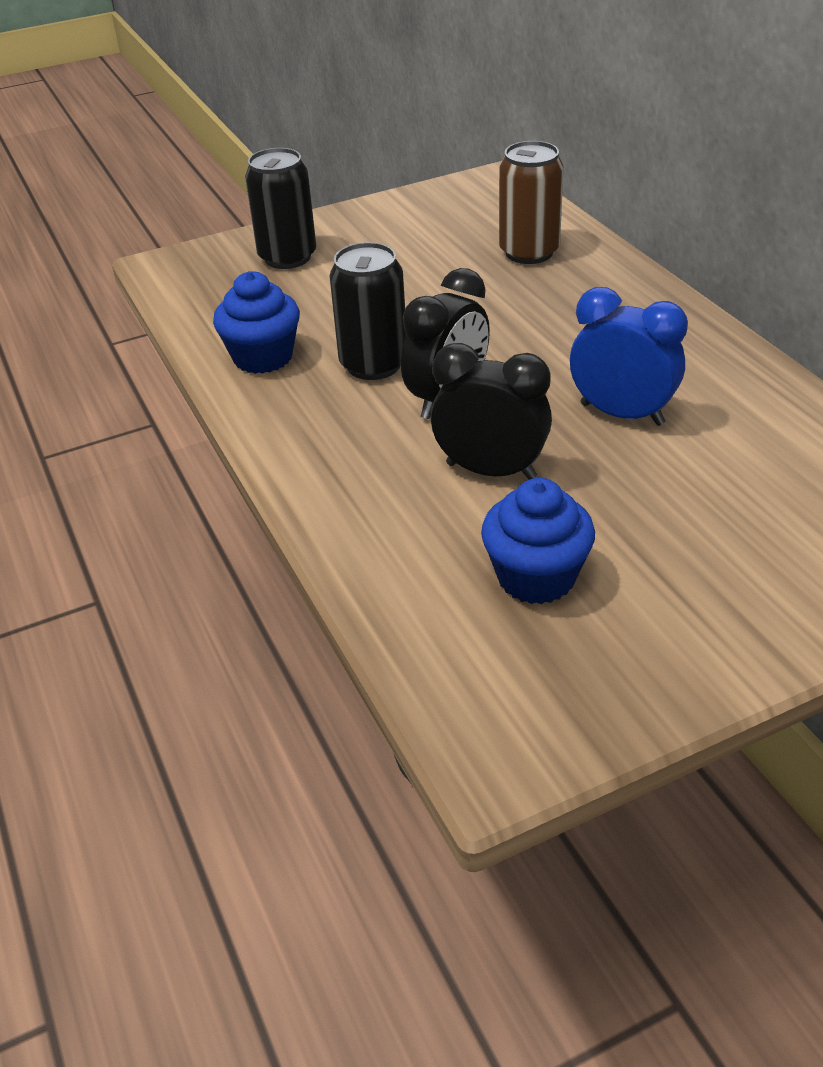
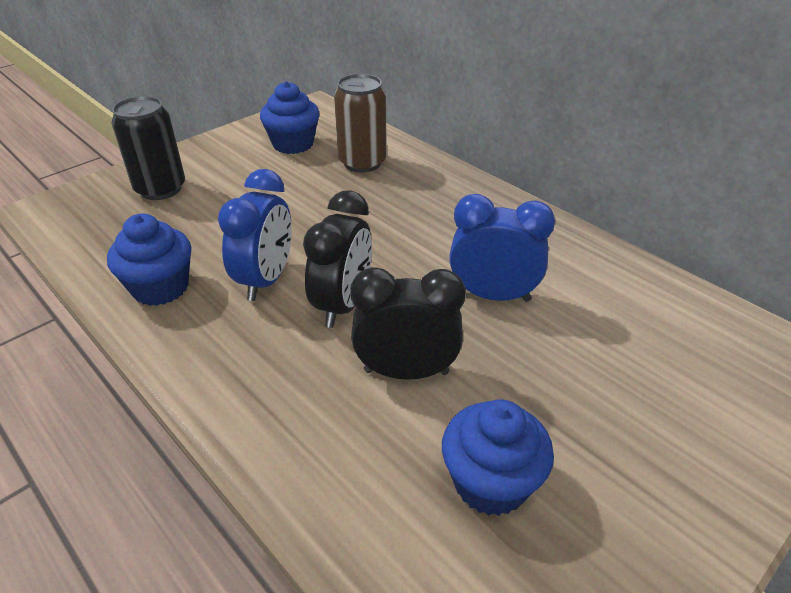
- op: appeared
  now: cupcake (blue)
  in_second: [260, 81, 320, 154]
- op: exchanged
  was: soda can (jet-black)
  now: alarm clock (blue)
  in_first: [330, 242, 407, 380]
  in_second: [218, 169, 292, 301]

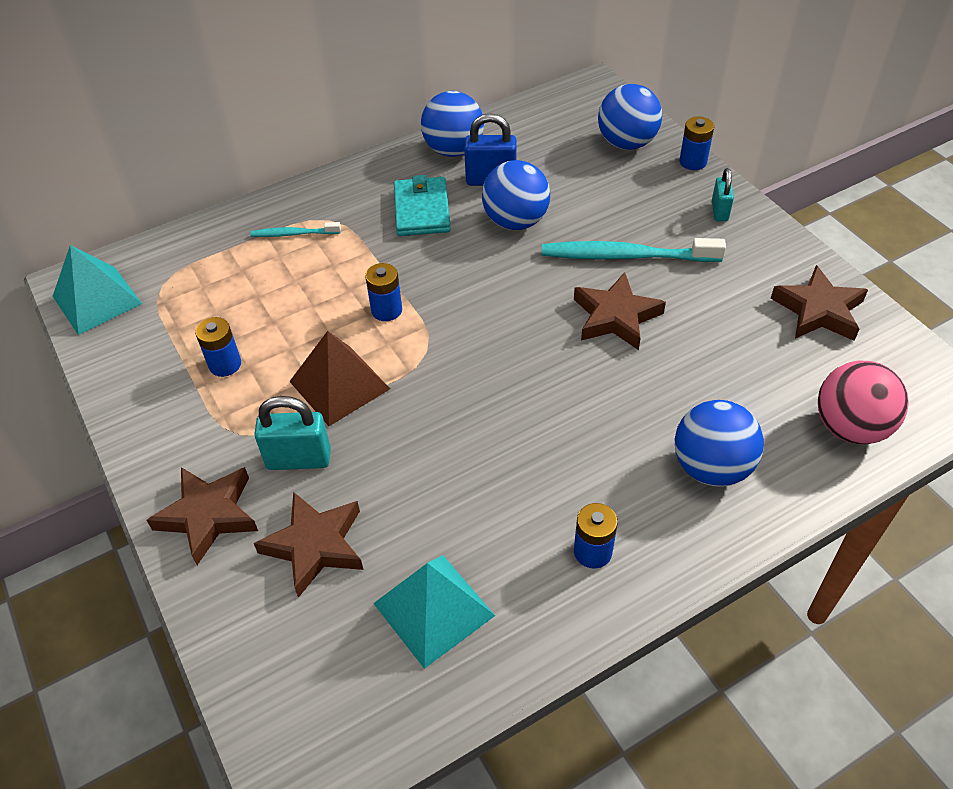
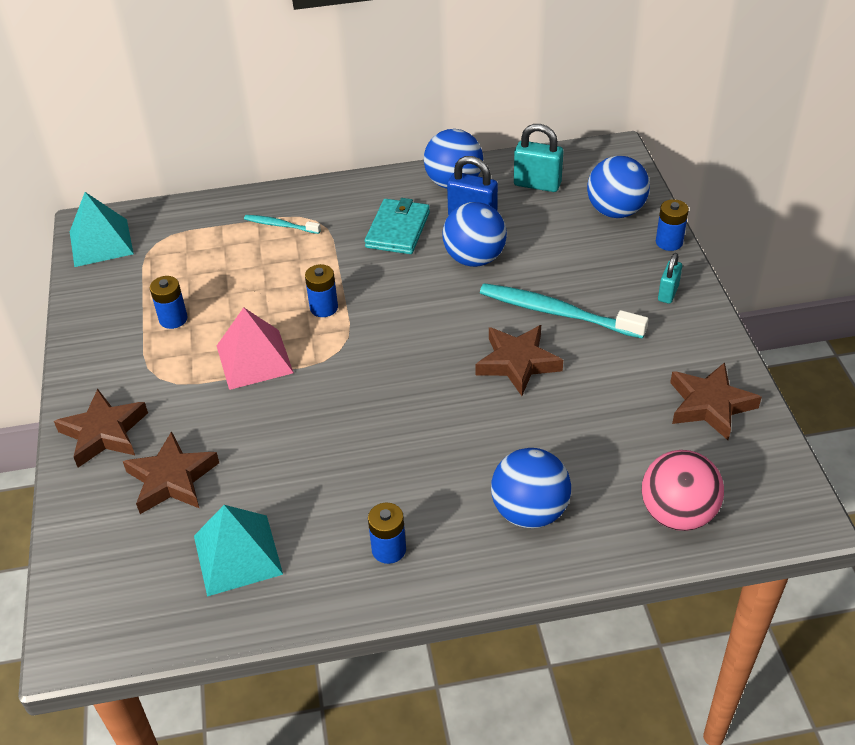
- op: relocated
  was: small lock (aqua)
  in_first: [254, 396, 331, 470]
  in_second: [514, 124, 563, 192]
- op: colour
  was: pyramid shape (russet)
  now: pyramid shape (rose-pink)
  in_first: [289, 331, 390, 426]
  in_second: [217, 307, 294, 390]

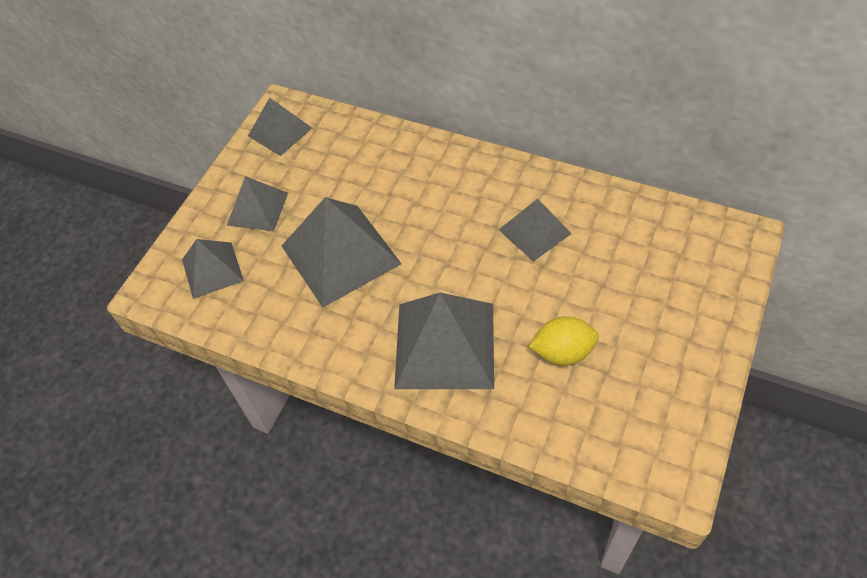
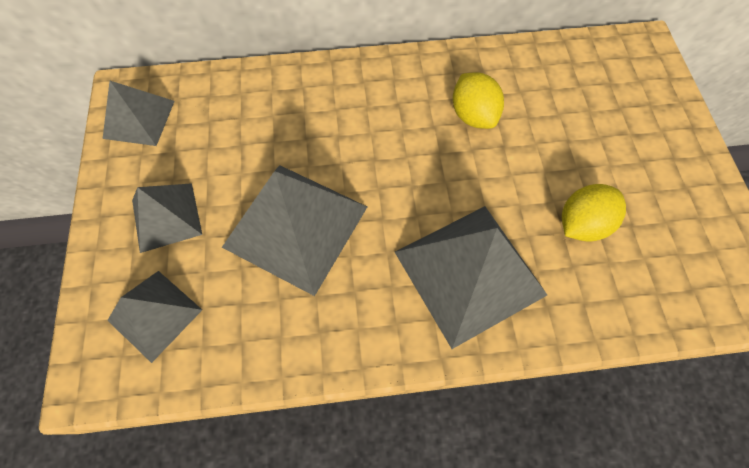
- op: exchanged
  was: pyramid shape (ash-grey)
  now: citrus fruit (golden)
  in_first: [499, 198, 572, 262]
  in_second: [453, 72, 504, 129]

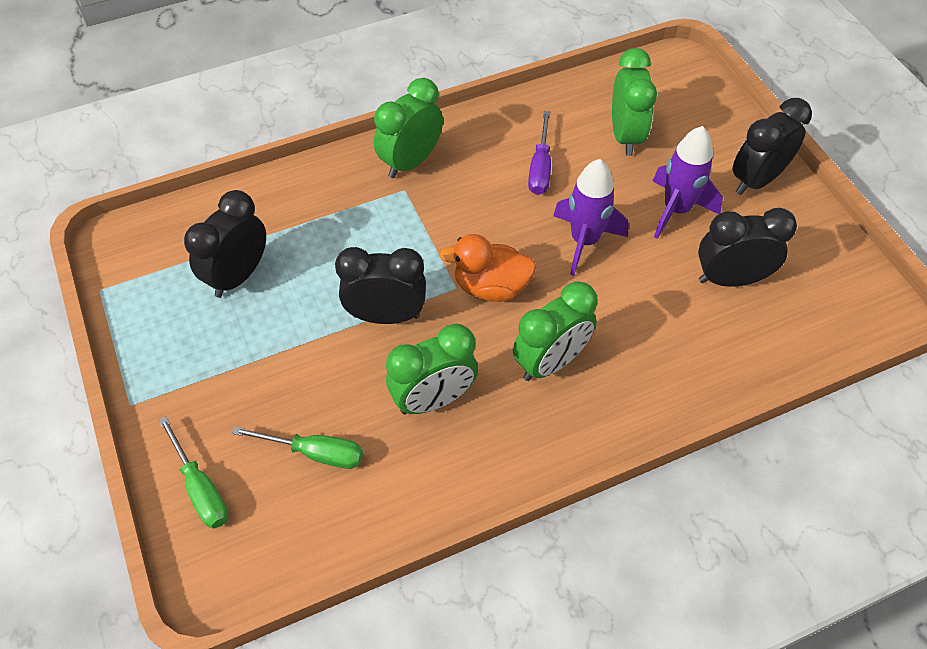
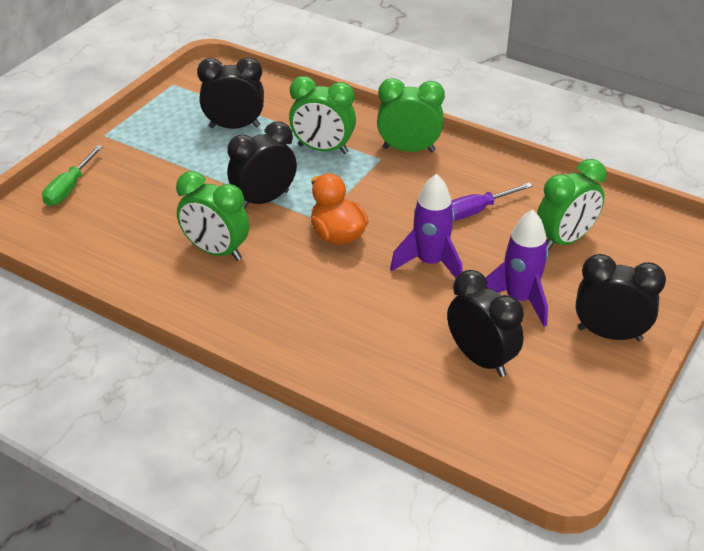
- op: missing
  was: flat screwdriver (leaf-green)
  in_first: [232, 426, 363, 469]
- op: relocated
  was: alarm clock (leaf-green)
  in_first: [513, 282, 598, 381]
  in_second: [289, 76, 356, 154]
- op: spun
  was: alarm clock (jet-black)
  in_first: [335, 247, 426, 324]
  in_second: [227, 121, 297, 209]
  clockwise: -90

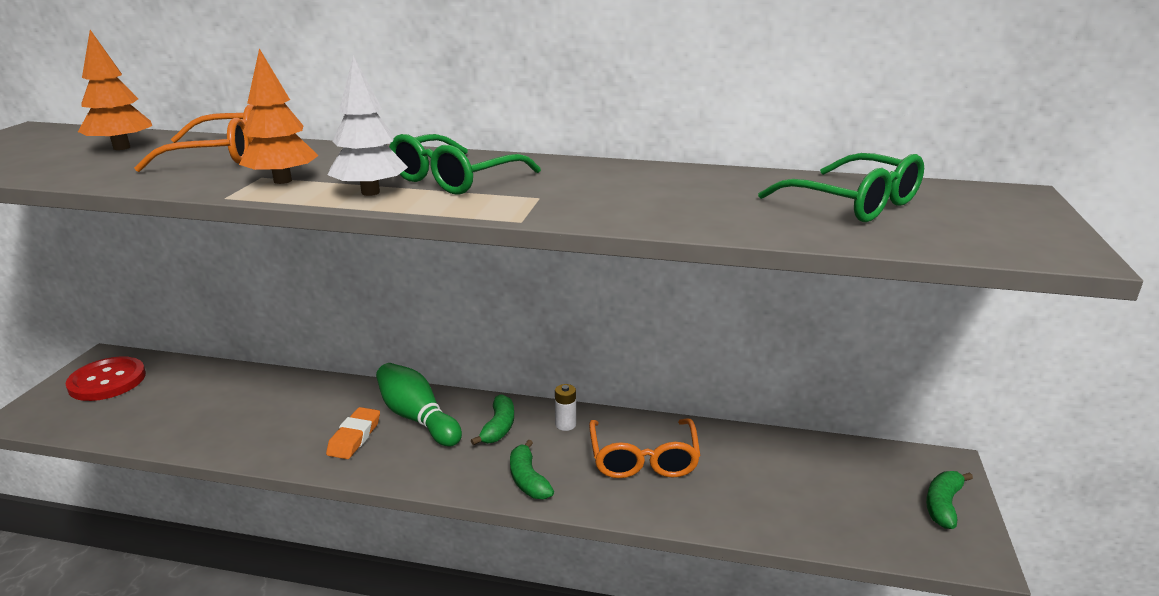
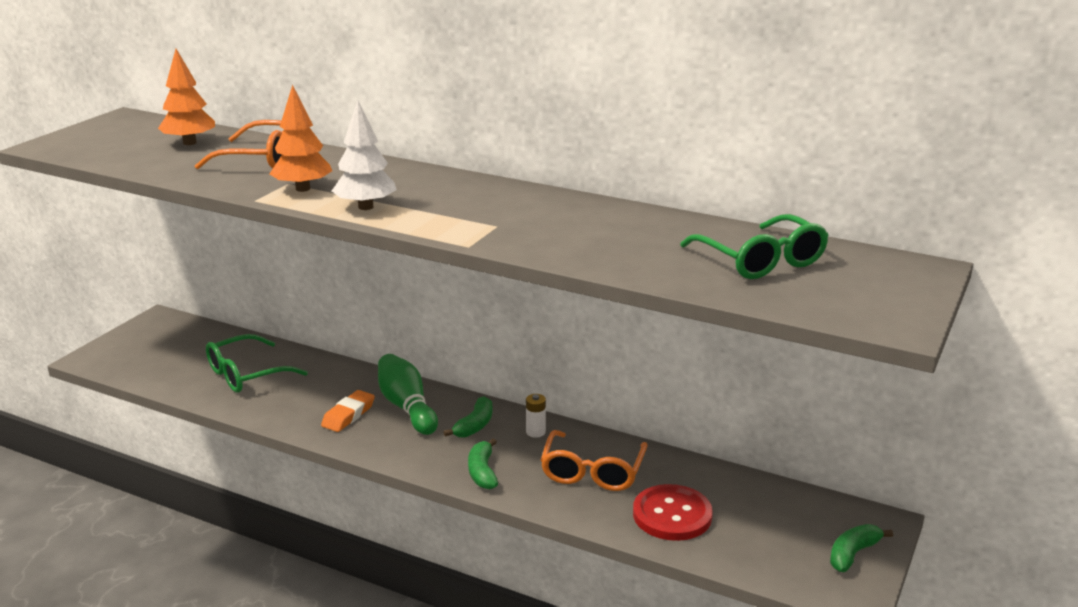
- op: relocated
  was: button (crimson)
  in_first: [66, 356, 146, 401]
  in_second: [633, 484, 713, 541]
- op: relocated
  was: glasses (leaf-green)
  in_first: [389, 134, 541, 195]
  in_second: [206, 334, 308, 393]

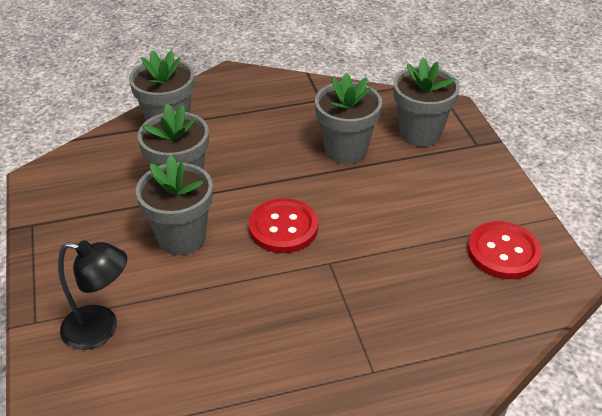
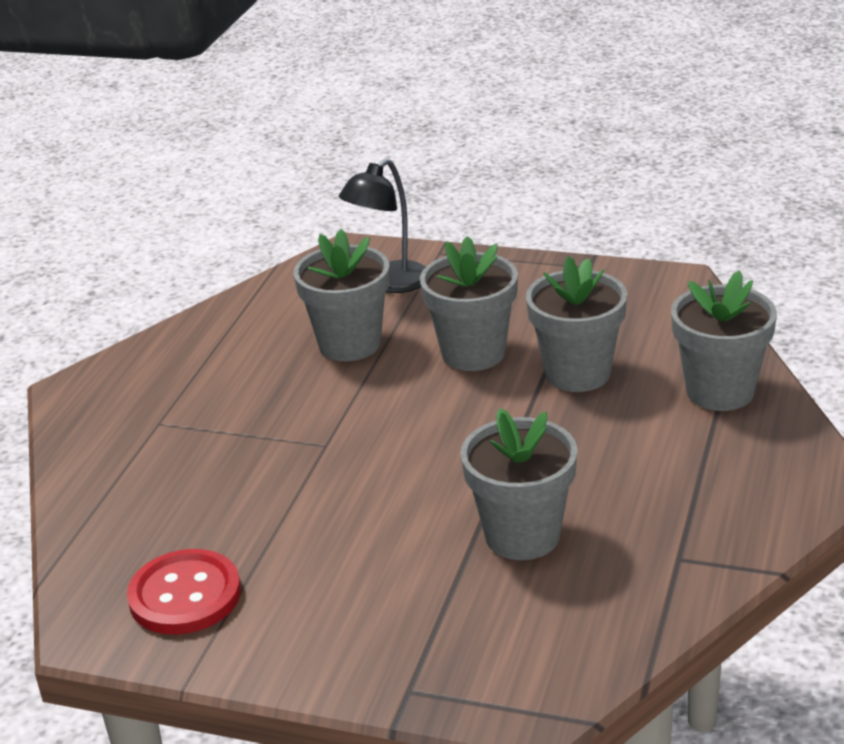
- op: missing
  was: button (crimson)
  in_first: [249, 198, 318, 253]
- op: relocated
  was: potted plant (ash-grey)
  in_first: [394, 57, 460, 147]
  in_second: [293, 229, 389, 362]

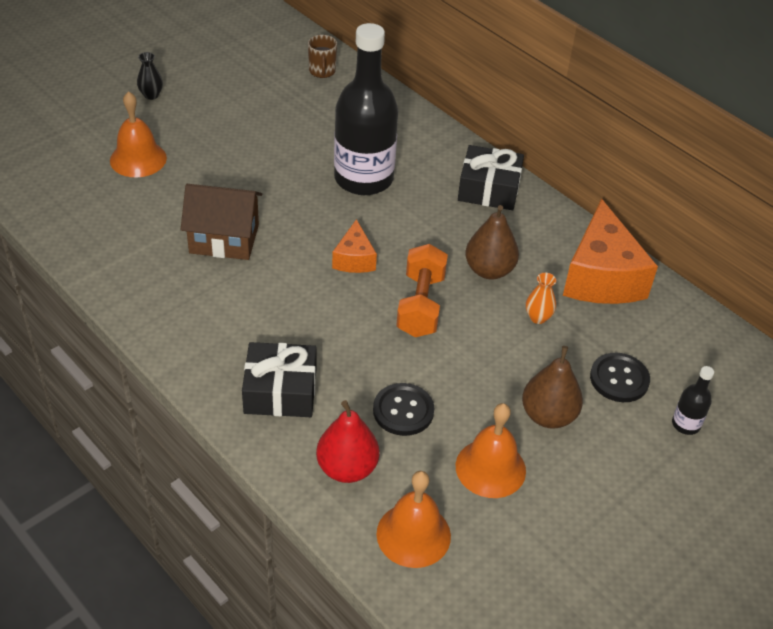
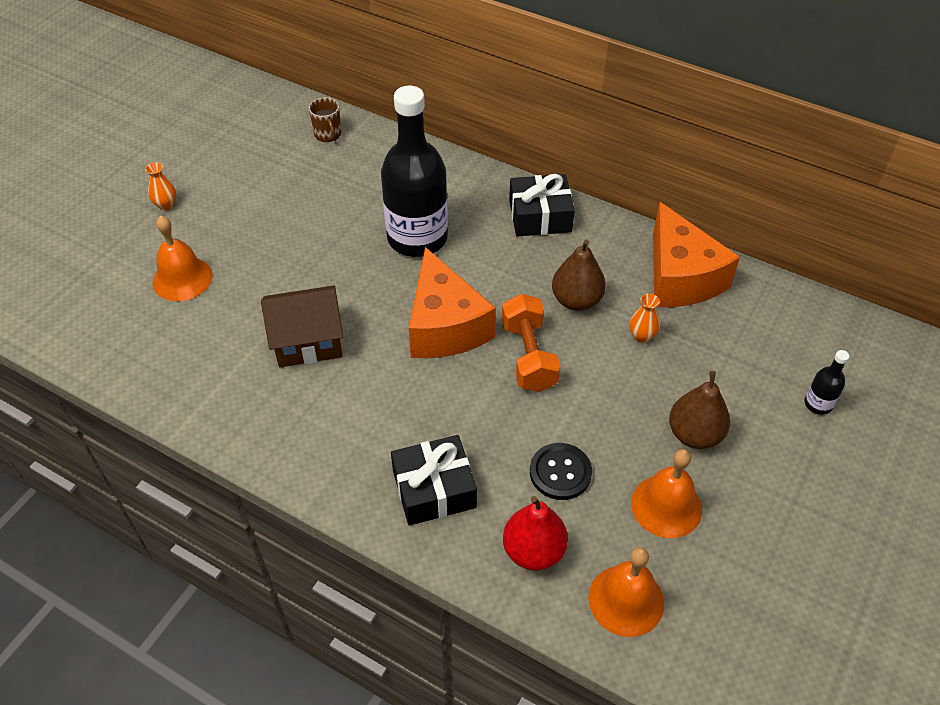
- op: missing
  was: button (jet-black)
  in_first: [590, 353, 650, 402]
- op: colour
  was: tall vase (jet-black)
  now: tall vase (orange-coloured)
  in_first: [137, 52, 163, 100]
  in_second: [145, 162, 177, 210]
- op: size
  was: cheese (orange-coloured)
  in_first: [332, 219, 377, 273]
  in_second: [409, 247, 496, 358]
  ratio: 1.95

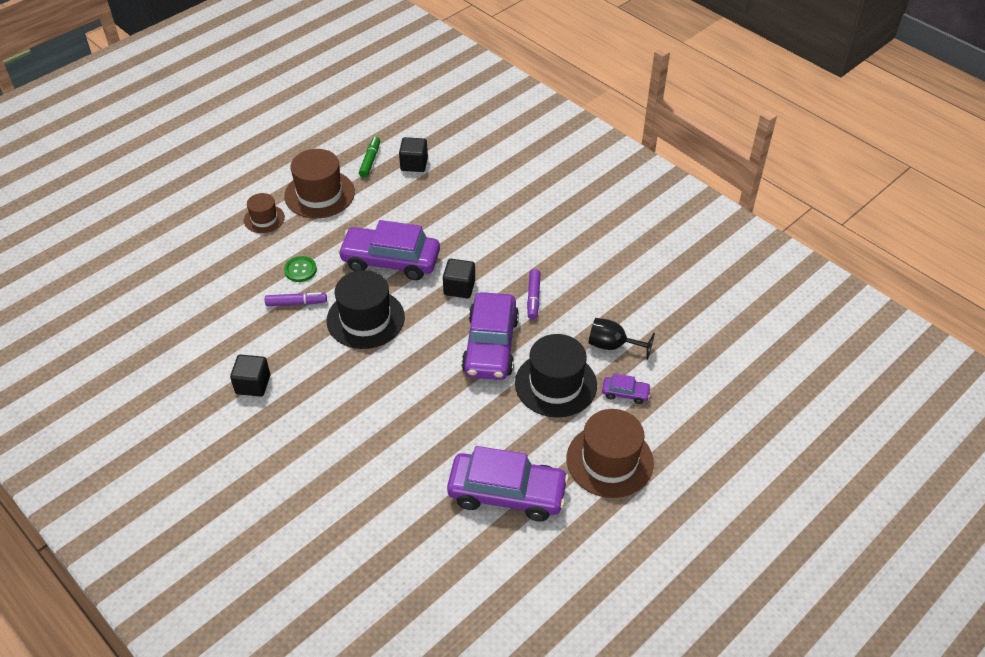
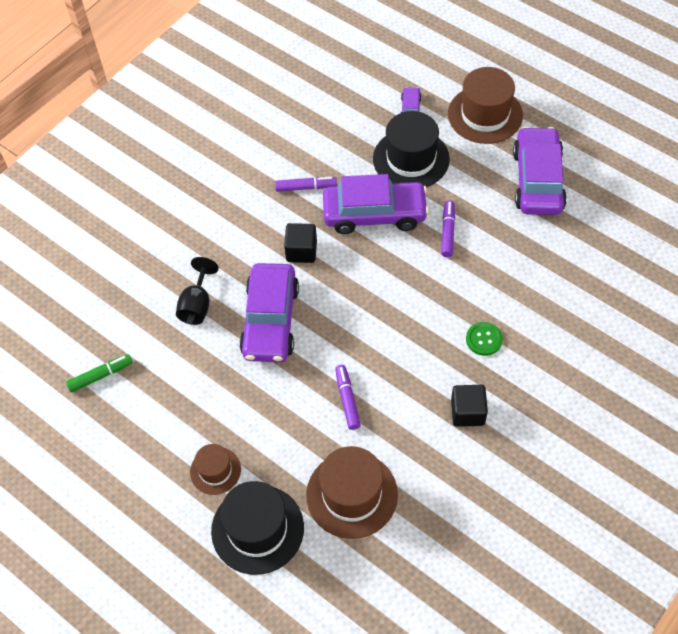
- op: missing
  was: block (jet-black)
  in_first: [399, 137, 428, 172]
- op: appeared
  now: marker (purple)
  in_second: [441, 200, 455, 257]
- op: relocated
  was: tall hat (russet)
  in_first: [284, 149, 355, 219]
  in_second: [306, 446, 398, 539]
- op: relocated
  was: button (leaf-green)
  in_first: [284, 256, 317, 282]
  in_second: [466, 322, 503, 356]
- op: relocated
  was: tall hat (jet-black)
  in_first: [326, 270, 405, 349]
  in_second: [211, 481, 304, 575]
- op: relocated
  was: goblet (jet-black)
  in_first: [589, 318, 655, 360]
  in_second: [176, 257, 219, 325]
- op: spun
  was: marker (leaf-green)
  in_first: [359, 137, 380, 178]
  in_second: [66, 354, 133, 392]
  clockwise: 150

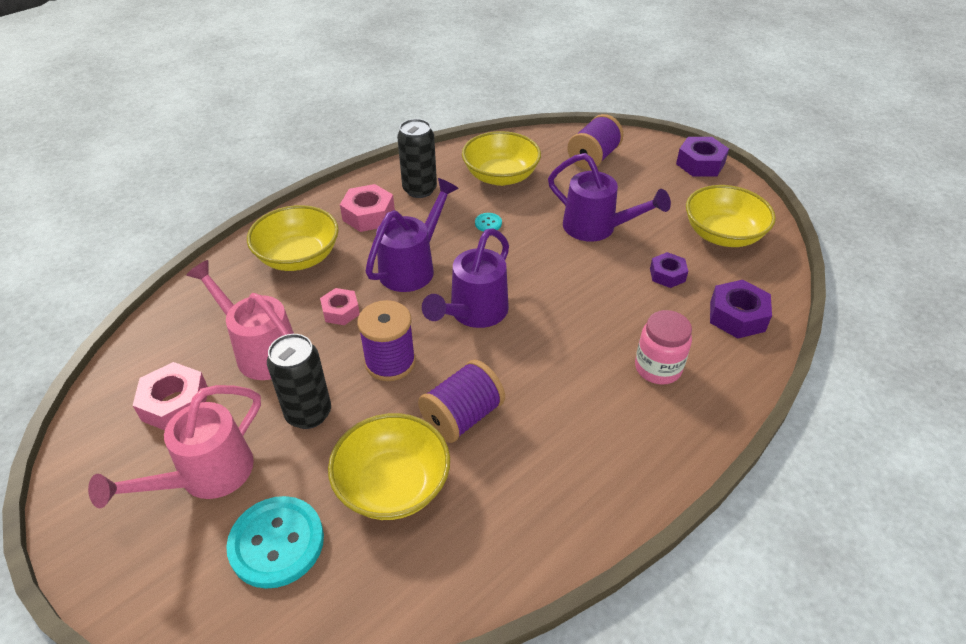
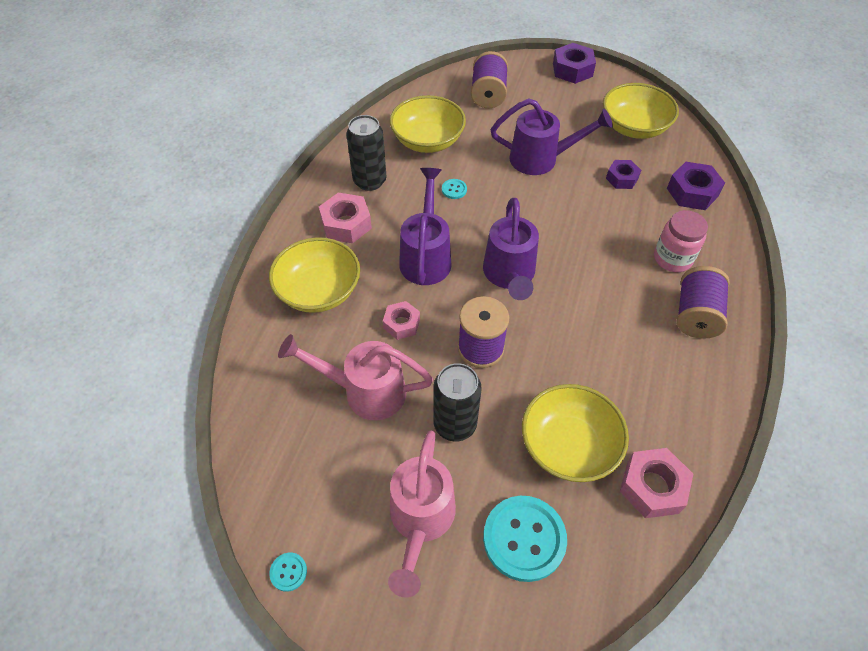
- op: appeared
  now: button (aqua)
  in_second: [269, 553, 307, 592]
- op: relocated
  was: hexagon nut (rose-pink)
  in_first: [132, 362, 208, 430]
  in_second: [620, 448, 693, 518]
- op: relocated
  was: reel of thread (purple)
  in_first: [418, 360, 505, 443]
  in_second: [677, 266, 730, 339]

